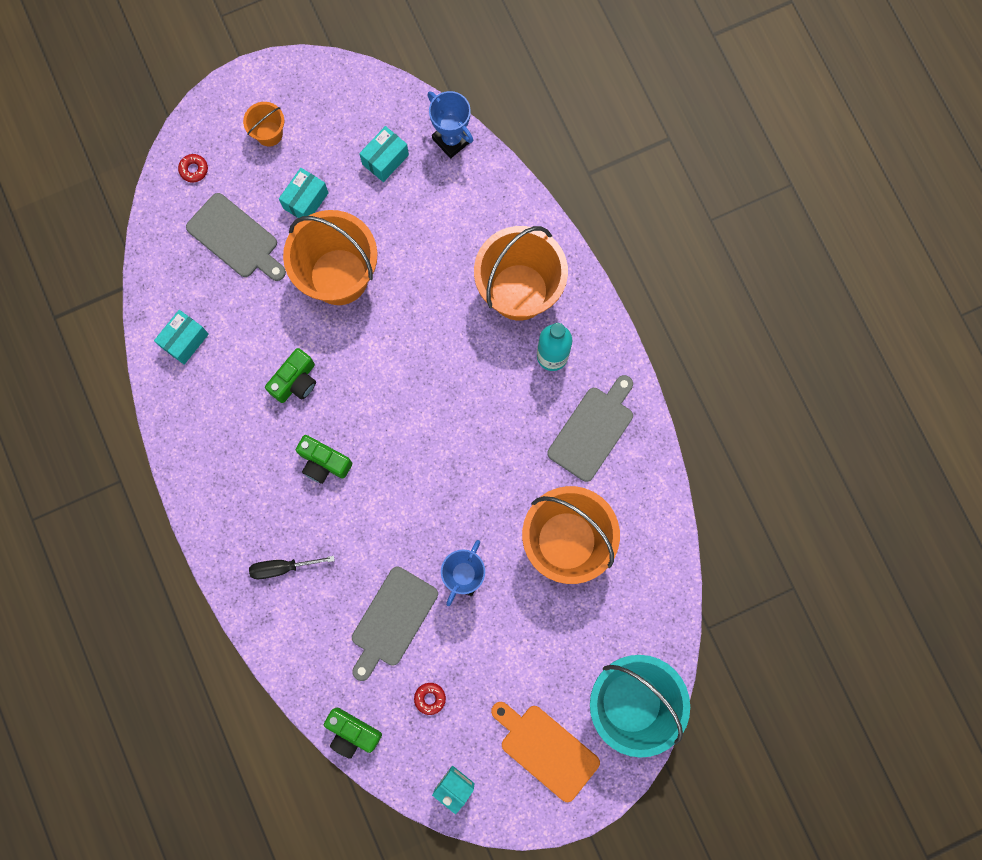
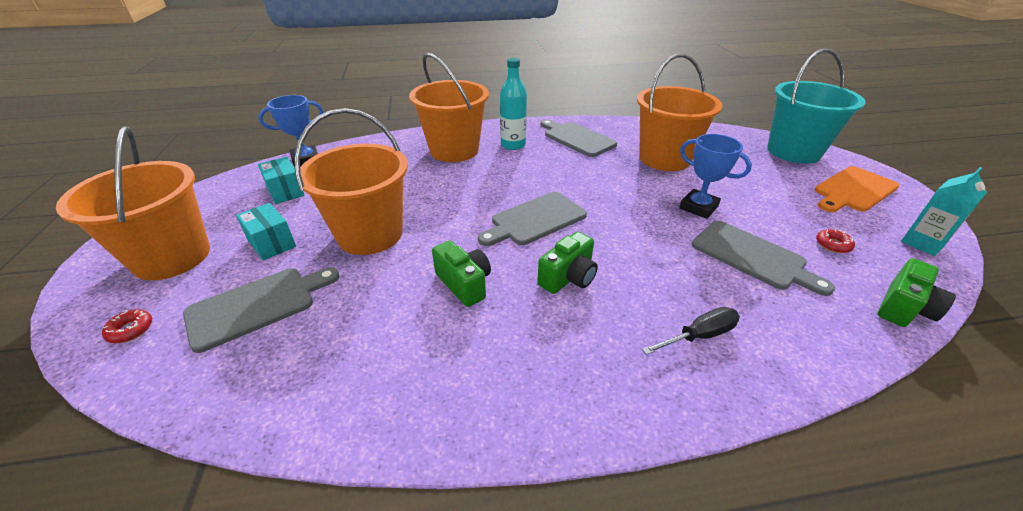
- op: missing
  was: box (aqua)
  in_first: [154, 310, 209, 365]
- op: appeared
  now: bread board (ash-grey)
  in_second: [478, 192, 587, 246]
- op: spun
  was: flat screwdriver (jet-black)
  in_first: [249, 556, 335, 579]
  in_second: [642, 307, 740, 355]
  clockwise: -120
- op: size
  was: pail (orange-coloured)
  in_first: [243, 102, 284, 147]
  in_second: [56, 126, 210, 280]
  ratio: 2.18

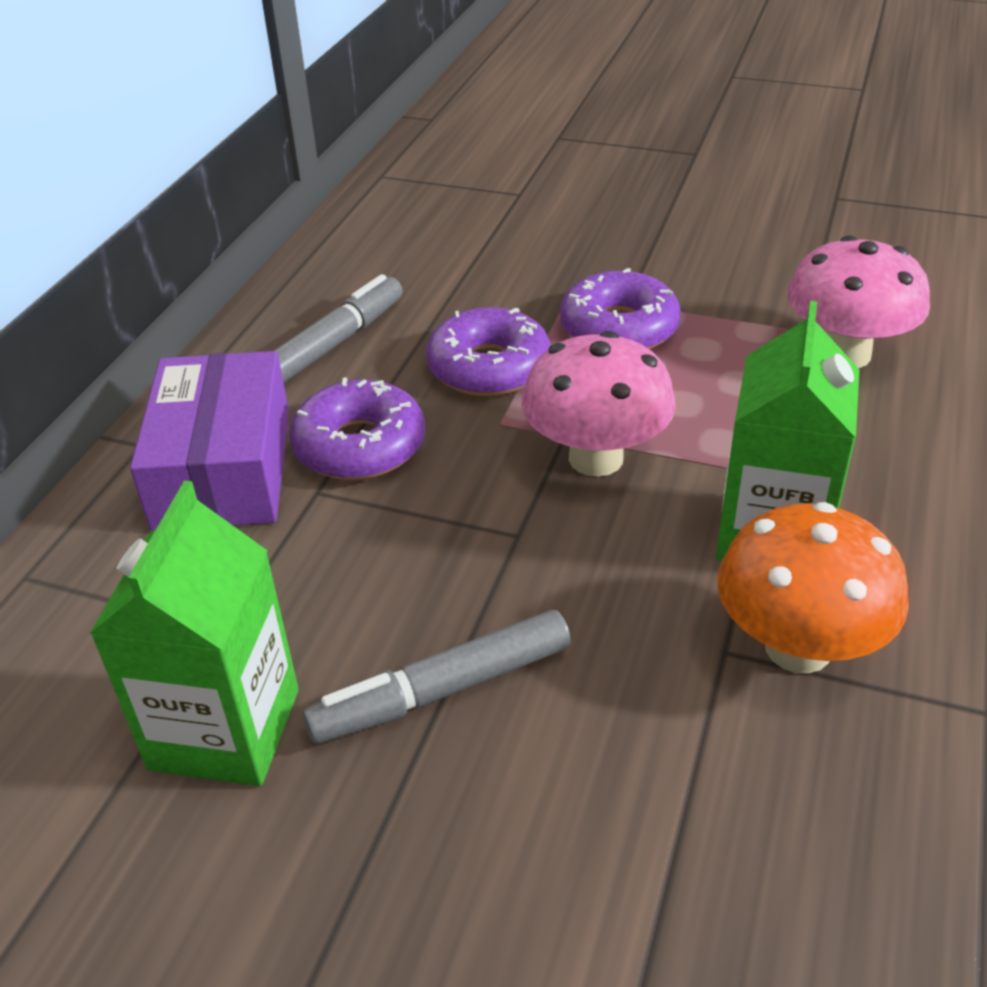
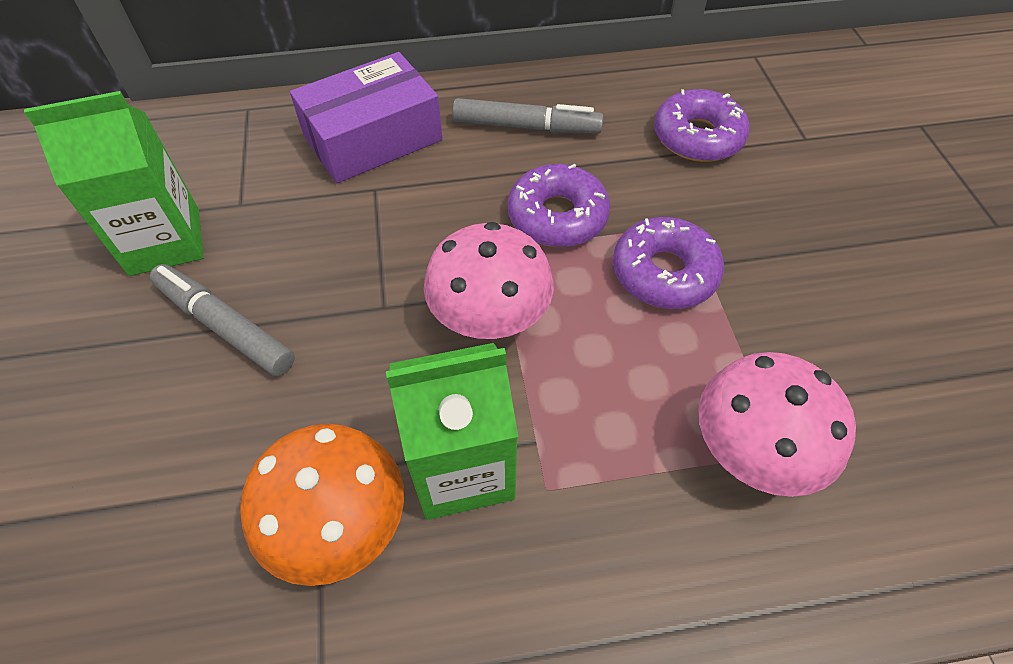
- op: relocated
  was: glazed donut (purple)
  in_first: [289, 378, 425, 480]
  in_second: [654, 89, 750, 162]

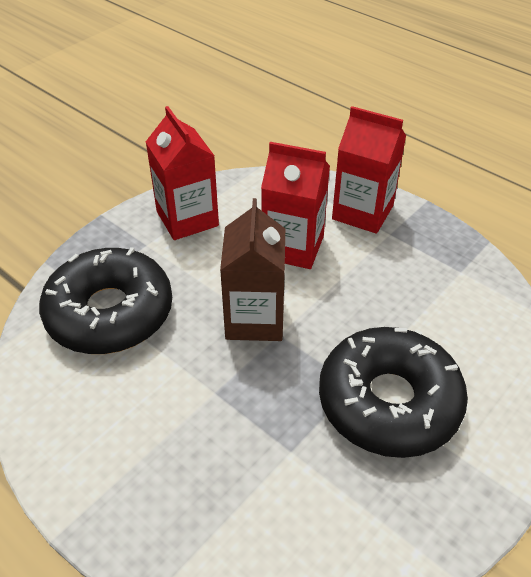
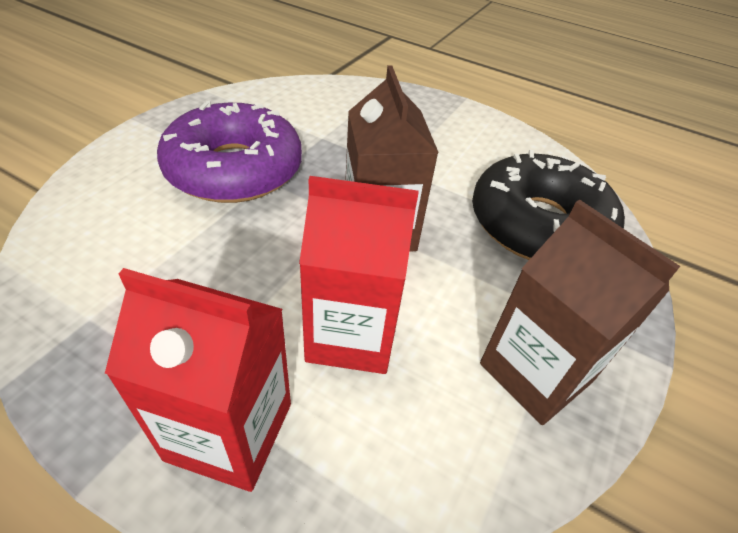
- op: colour
  was: juice carton (crimson)
  now: juice carton (russet)
  in_first: [146, 106, 219, 240]
  in_second: [480, 200, 680, 425]
- op: colour
  was: glazed donut (jet-black)
  now: glazed donut (purple)
  in_first: [319, 327, 468, 458]
  in_second: [157, 101, 302, 203]

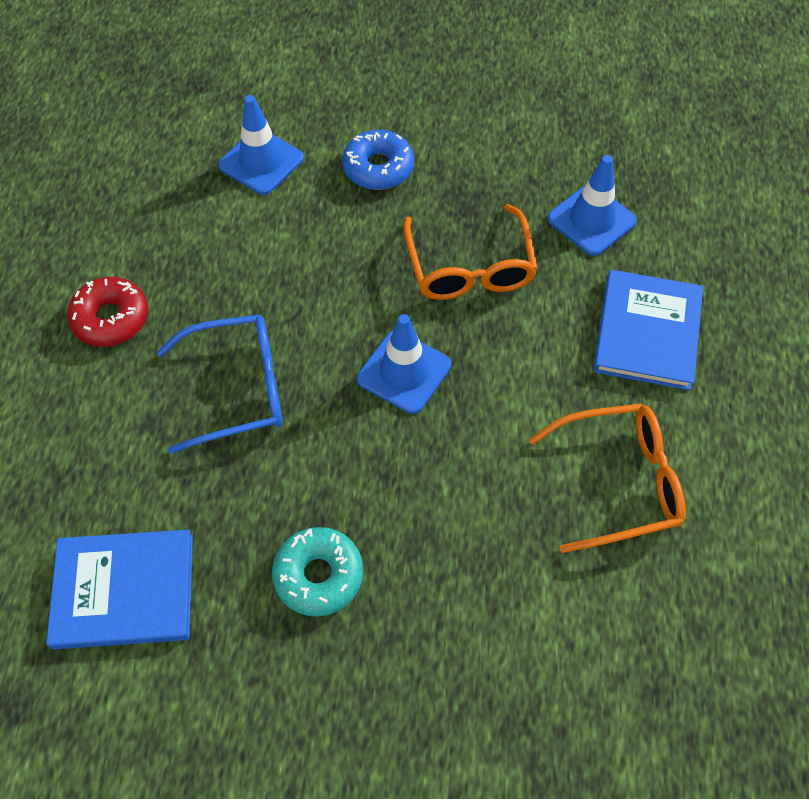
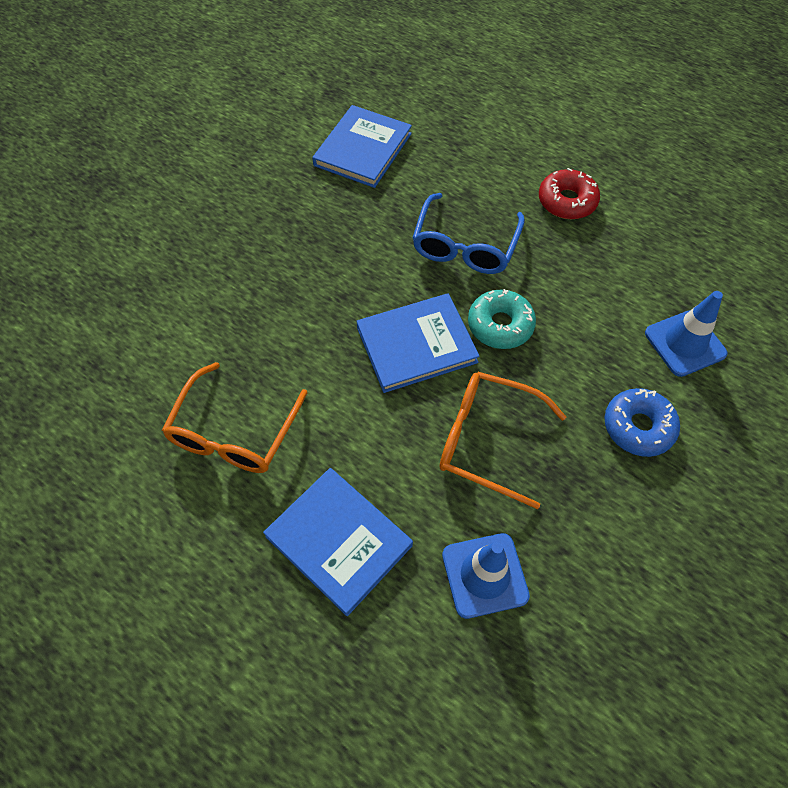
- op: relocated
  was: glazed donut (aqua)
  in_first: [272, 527, 363, 617]
  in_second: [468, 289, 536, 349]
- op: exchanged
  was: road cone (blue)
  now: book (blue)
  in_first: [357, 314, 451, 414]
  in_second: [356, 293, 480, 393]

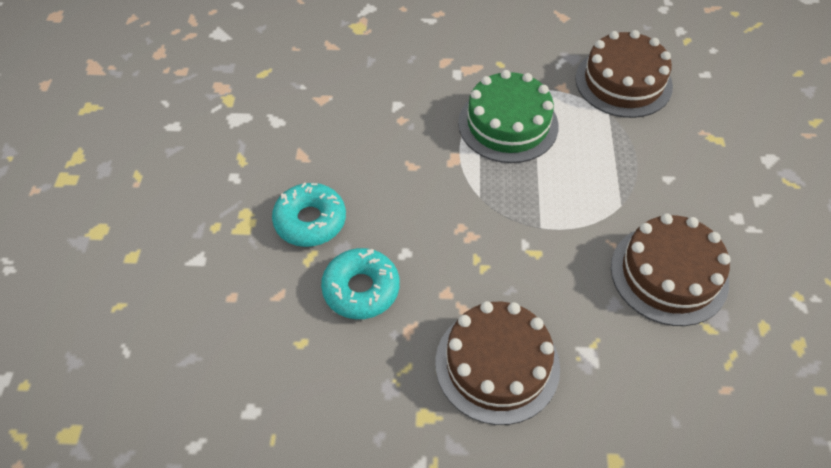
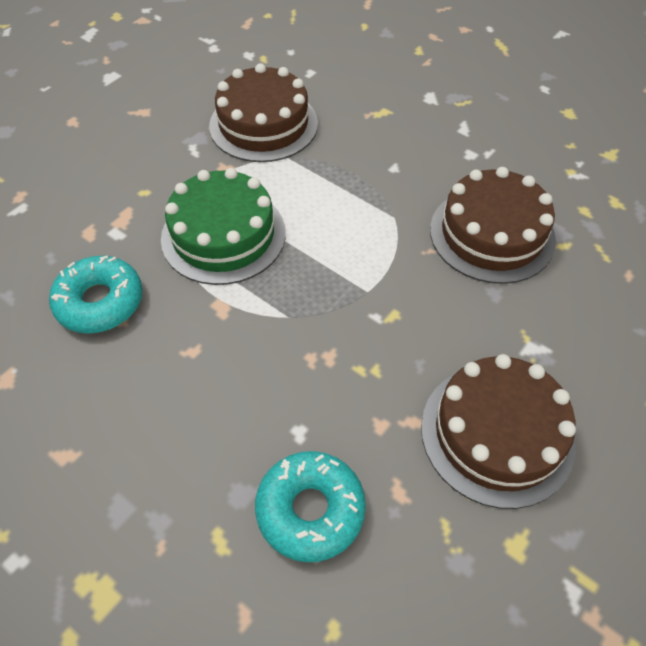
- op: relocated
  was: glazed donut (aqua)
  in_first: [272, 182, 346, 247]
  in_second: [49, 256, 142, 334]

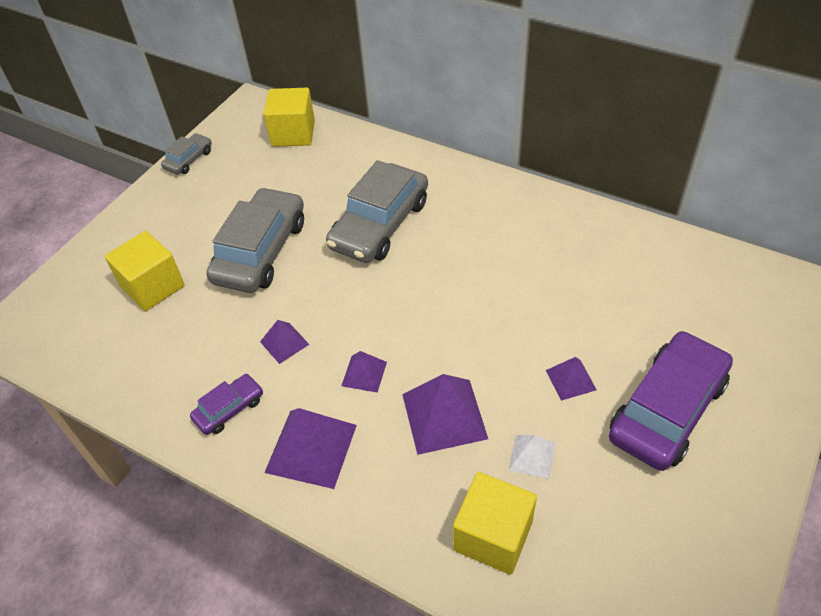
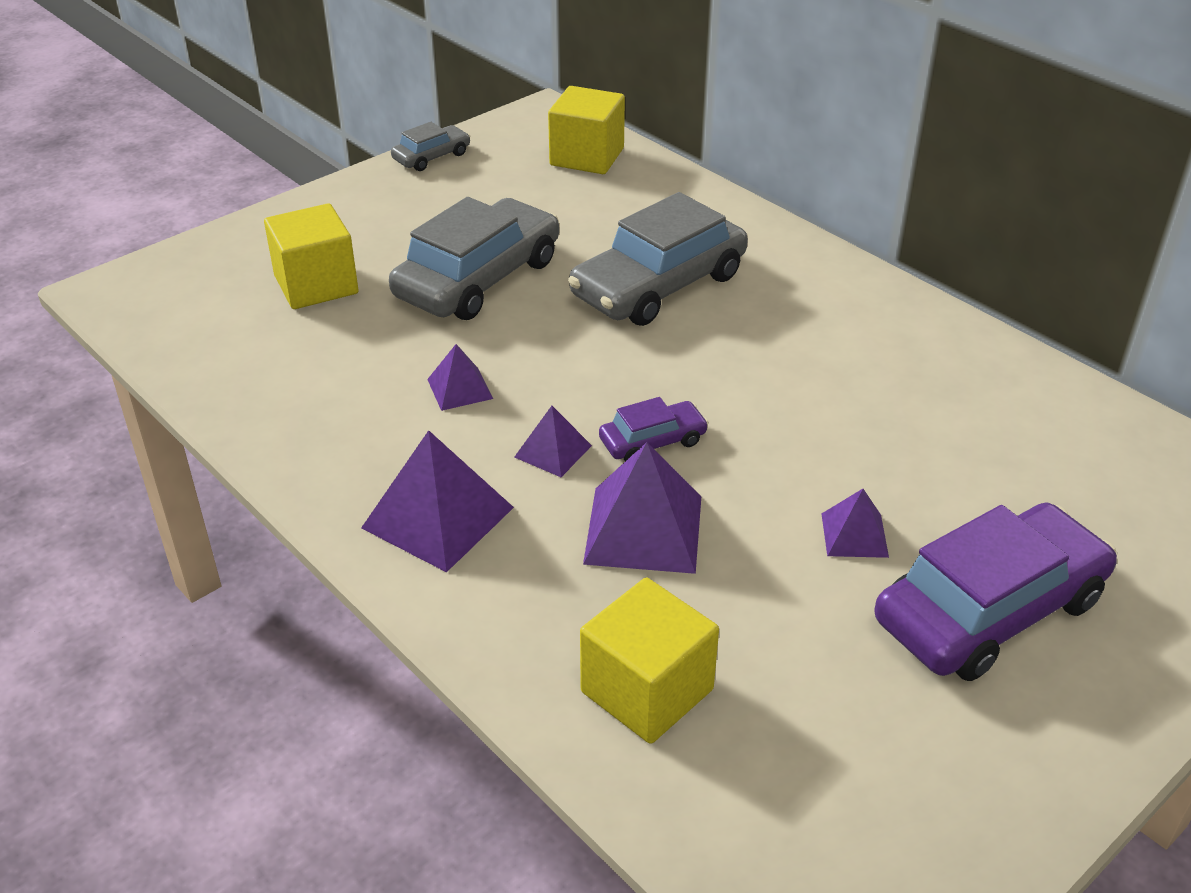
- op: missing
  was: pyramid shape (white)
  in_first: [508, 435, 556, 479]
- op: relocated
  was: car (purple)
  in_first: [190, 374, 263, 435]
  in_second: [599, 397, 709, 461]

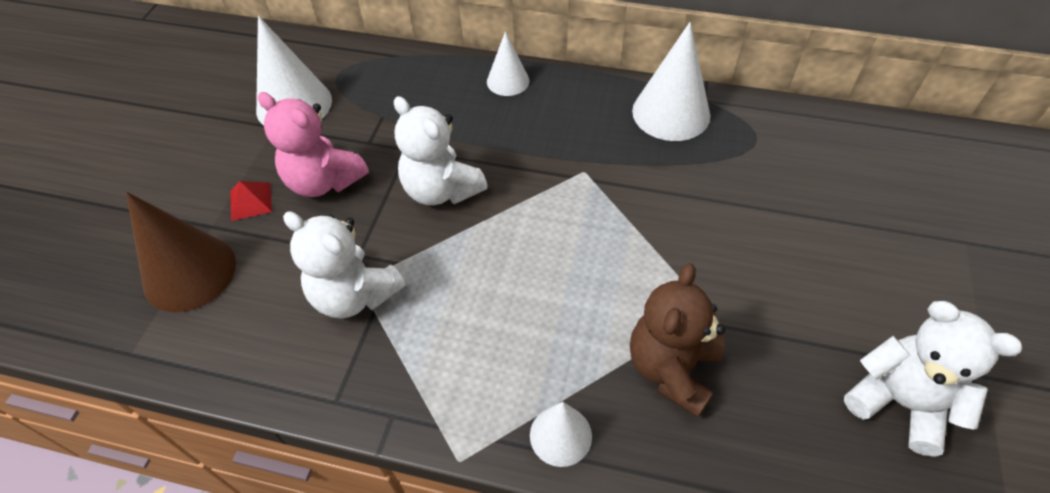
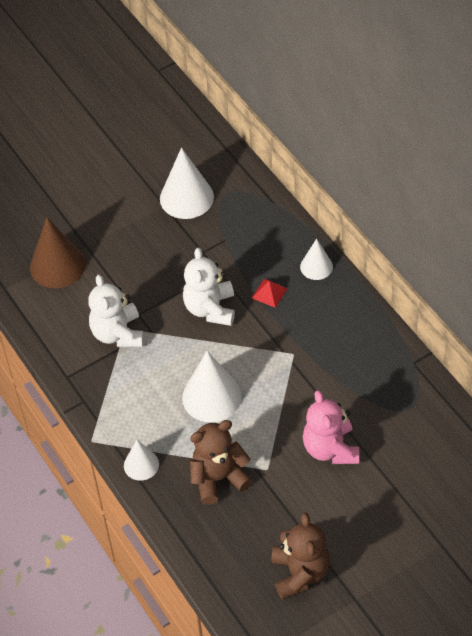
- op: relocated
  was: pyramid shape (crimson)
  in_first: [230, 181, 272, 221]
  in_second: [252, 279, 288, 308]
- op: relocated
  was: stuffed bear (rose-pink)
  in_first: [258, 92, 369, 197]
  in_second: [303, 390, 359, 464]
- op: relocated
  was: cone (white)
  in_first: [632, 22, 710, 141]
  in_second: [182, 351, 242, 423]
- op: colour
  was: stuffed bear (white)
  now: stuffed bear (russet)
  in_first: [844, 301, 1022, 457]
  in_second: [271, 512, 330, 599]

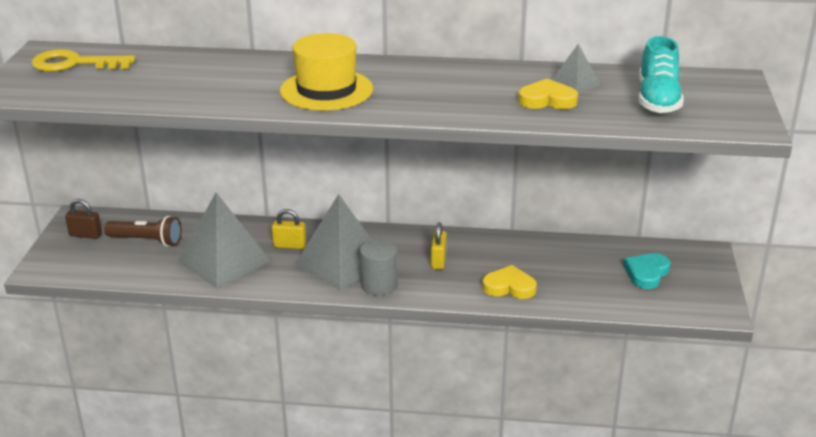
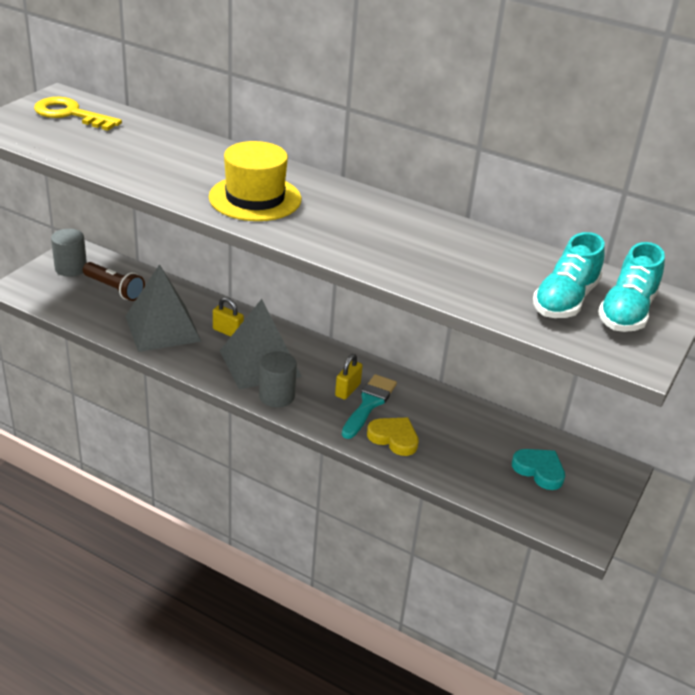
- op: missing
  was: heart shape (golden)
  in_first: [518, 79, 578, 109]
- op: missing
  was: pyramid shape (ash-grey)
  in_first: [552, 44, 600, 94]
- op: appeared
  now: paintbrush (aqua)
  in_second: [342, 374, 397, 439]
- op: appeared
  now: lace-up shoe (aqua)
  in_second: [598, 242, 665, 332]
- op: exchanged
  was: small lock (russet)
  now: cylinder shape (ash-grey)
  in_first: [65, 199, 102, 239]
  in_second: [51, 229, 87, 277]
- op: spun
  was: heart shape (aqua)
  in_first: [623, 253, 671, 289]
  in_second: [512, 449, 565, 490]
  clockwise: 75

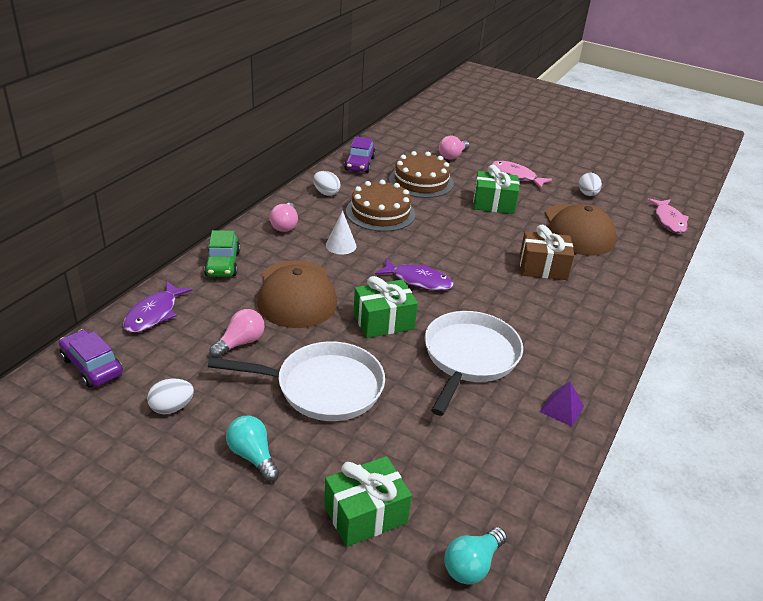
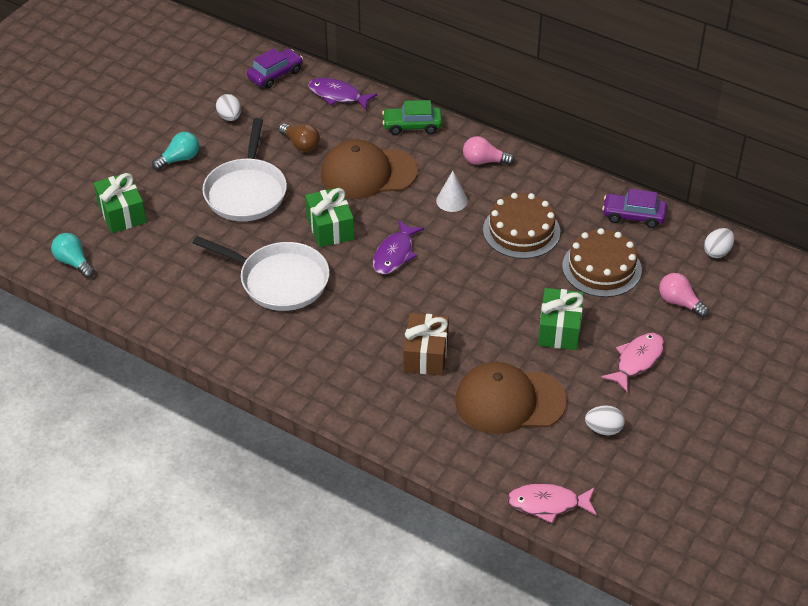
- op: missing
  was: pyramid shape (purple)
  in_first: [540, 381, 584, 427]
- op: relocated
  was: egg (white)
  in_first: [313, 171, 340, 196]
  in_second: [704, 228, 734, 258]
- op: colour
  was: lightbulb (rose-pink)
  now: lightbulb (russet)
  in_first: [209, 309, 265, 358]
  in_second: [279, 123, 320, 152]

